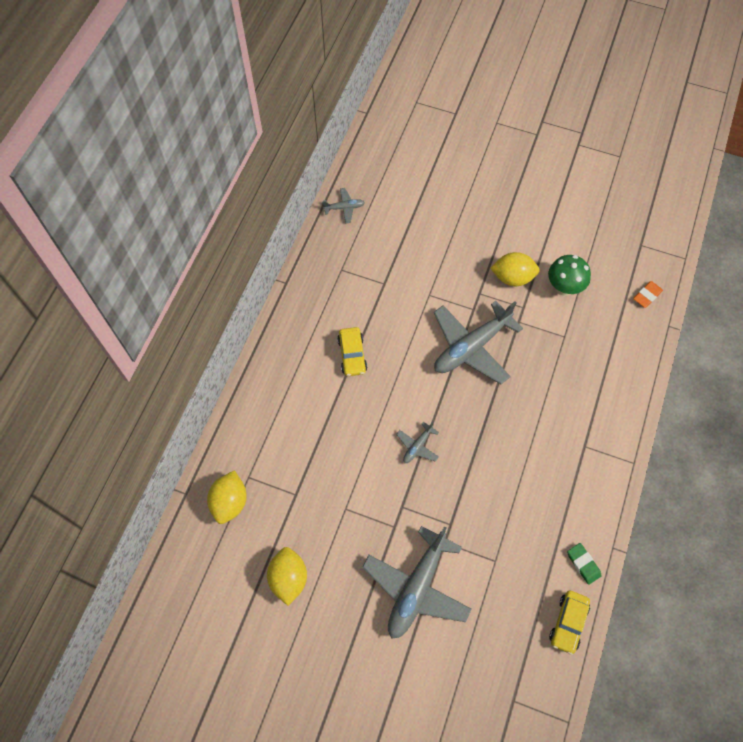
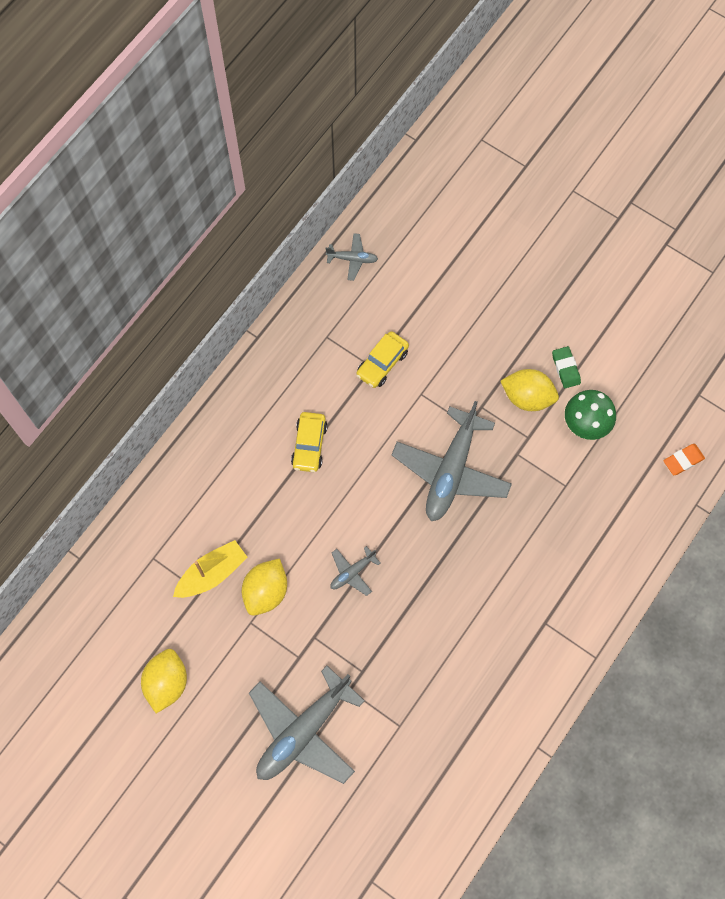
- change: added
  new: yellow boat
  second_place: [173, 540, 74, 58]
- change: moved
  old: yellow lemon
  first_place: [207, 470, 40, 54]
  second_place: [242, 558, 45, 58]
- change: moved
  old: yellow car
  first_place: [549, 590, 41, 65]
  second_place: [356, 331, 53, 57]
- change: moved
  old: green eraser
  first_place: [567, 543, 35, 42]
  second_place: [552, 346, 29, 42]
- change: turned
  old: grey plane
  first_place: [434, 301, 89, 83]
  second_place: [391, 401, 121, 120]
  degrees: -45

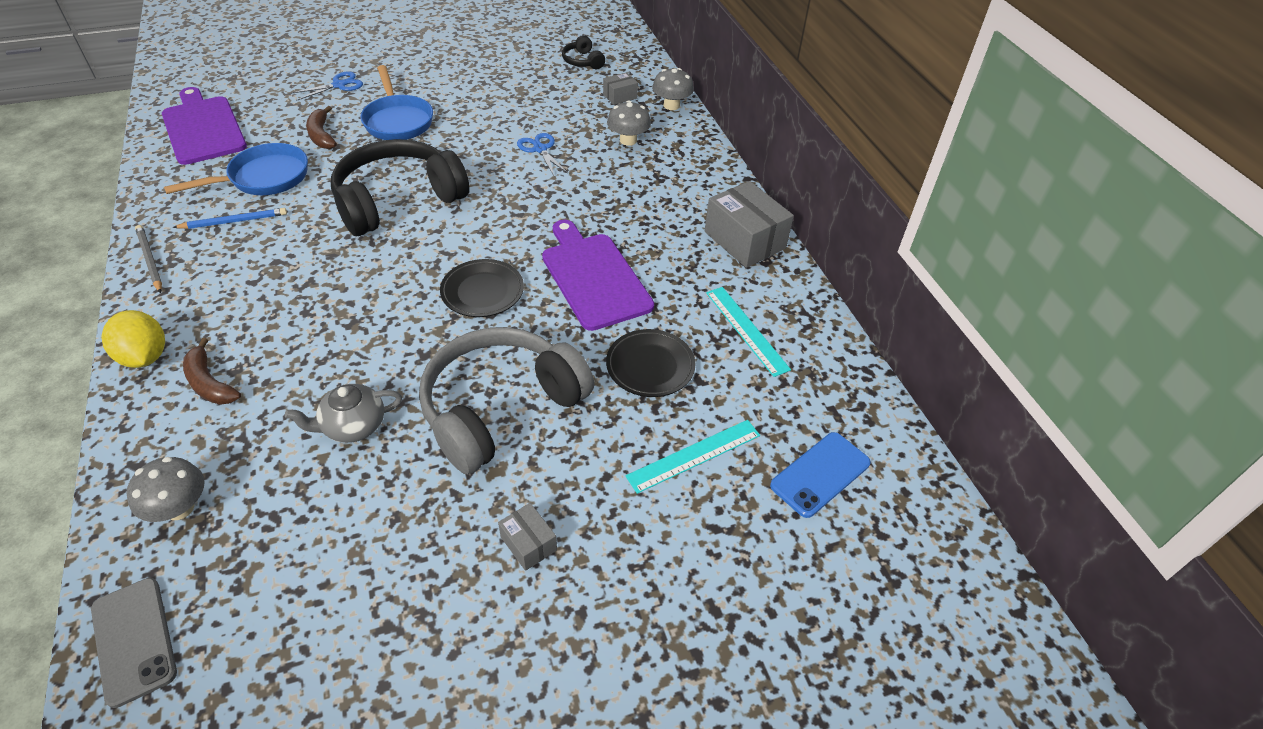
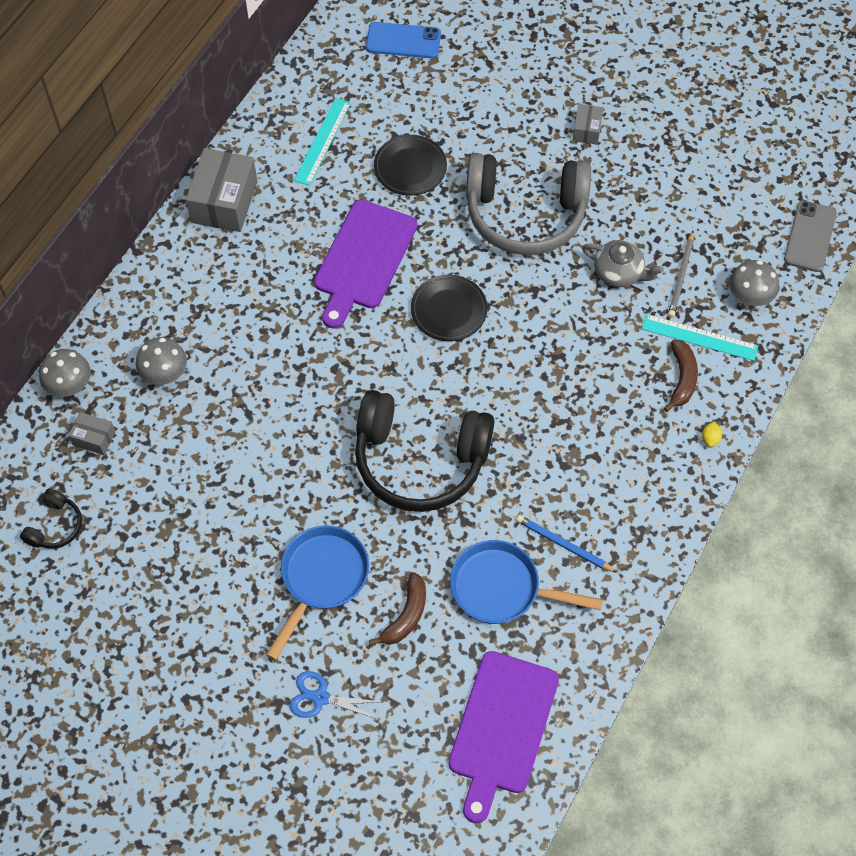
- change: removed
  old: blue scissors
  first_place: [517, 133, 51, 43]
- change: moved
  old: grey pencil
  first_place: [135, 225, 27, 68]
  second_place: [668, 231, 26, 87]
- change: moved
  old: turquoise ruler
  first_place: [626, 420, 134, 74]
  second_place: [642, 314, 116, 47]
- change: resized
  old: yellow lemon
  first_place: [101, 310, 64, 58]
  second_place: [702, 422, 20, 25]
  factor: 0.43

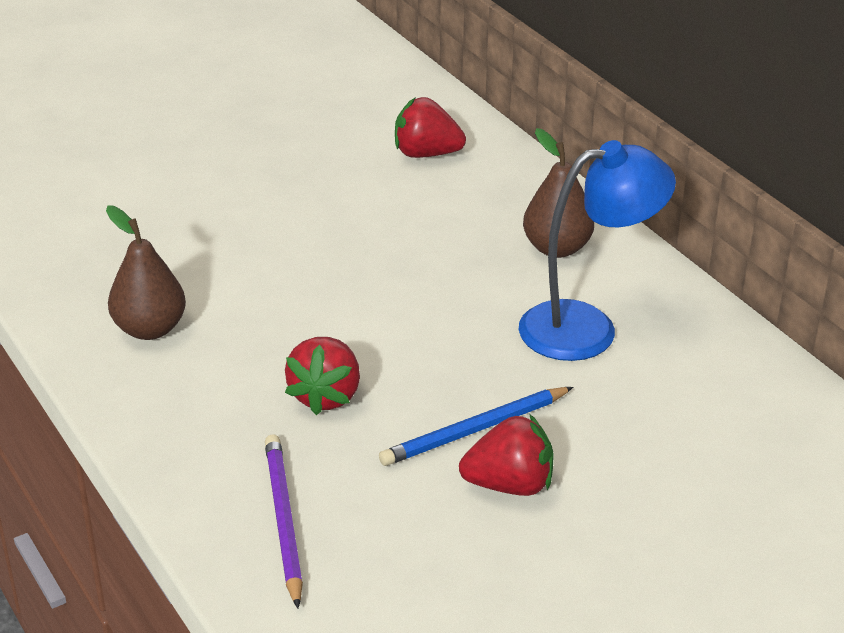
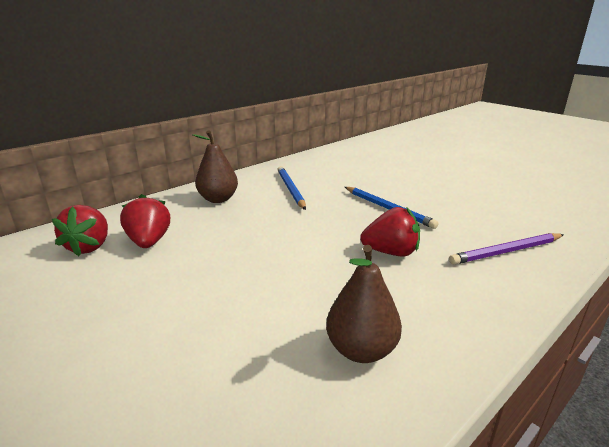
- change: moved
  old: red strawberry
  first_place: [459, 414, 94, 82]
  second_place: [120, 194, 50, 54]
- change: replaced
  old: blue lamp
  new: blue pencil
  first_place: [519, 140, 157, 221]
  second_place: [277, 166, 29, 44]

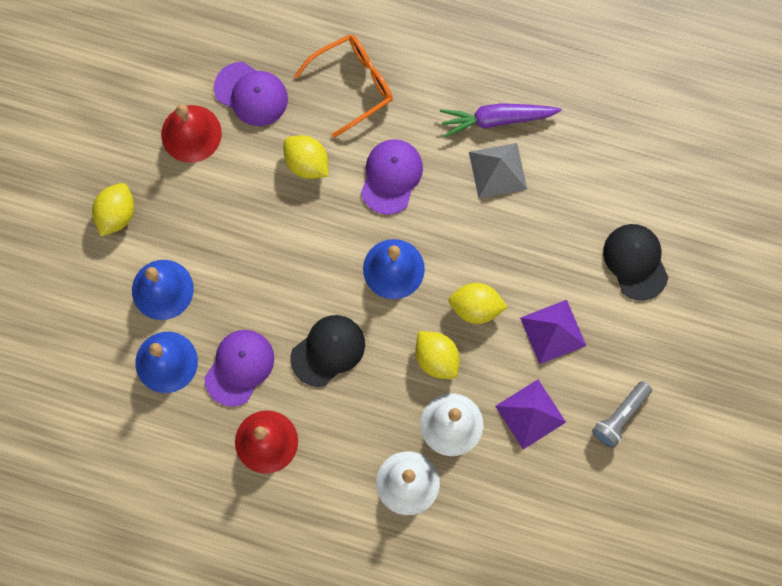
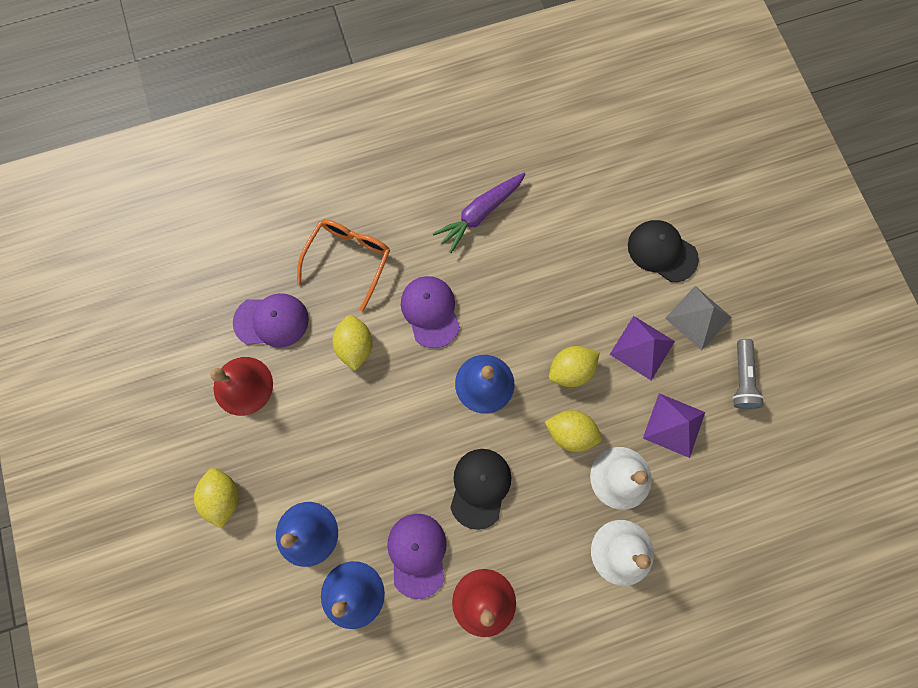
- change: moved
  old: grey pyramid
  first_place: [469, 143, 58, 55]
  second_place: [665, 286, 67, 65]
- change: turned
  old: yellow lemon
  first_place: [284, 135, 44, 44]
  second_place: [332, 315, 41, 56]
  degrees: 75

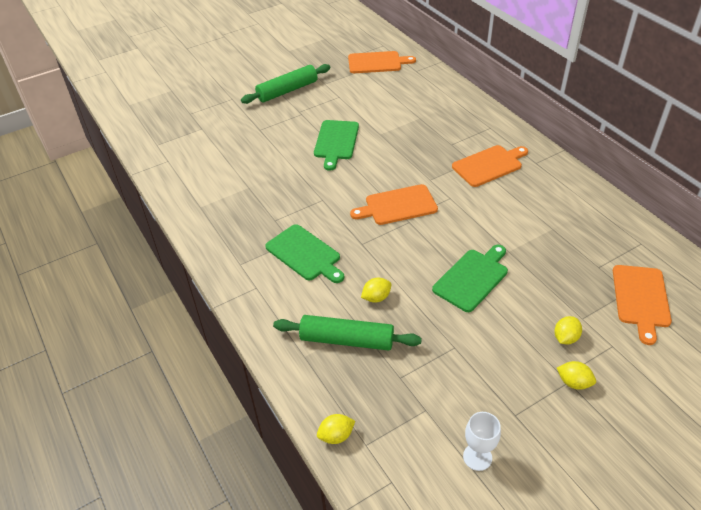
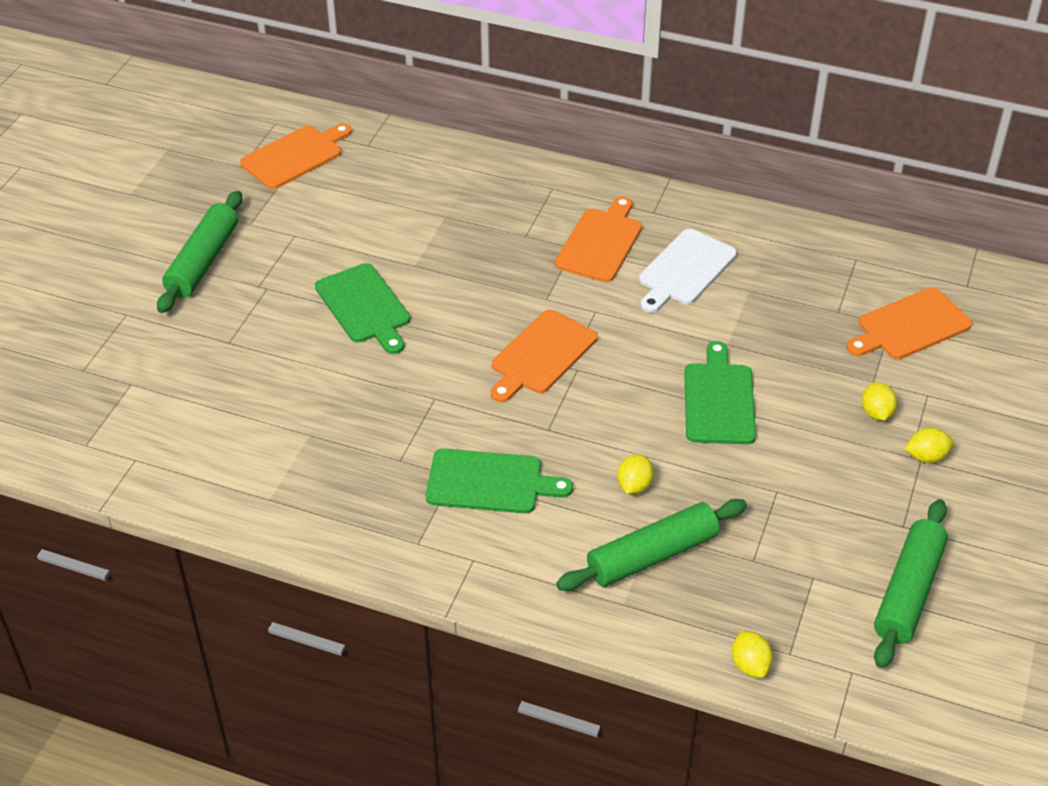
- change: added
  new: white cutting board
  second_place: [639, 229, 98, 84]
- change: replaced
  old: white goblet
  new: green rolling pin
  first_place: [463, 412, 38, 59]
  second_place: [874, 499, 74, 169]
- change: turned
  old: yellow lemon
  first_place: [317, 414, 38, 30]
  second_place: [732, 630, 41, 48]
  degrees: -45
- change: turned
  old: orange cutting board
  first_place: [613, 265, 59, 80]
  second_place: [847, 288, 125, 71]
  degrees: 90

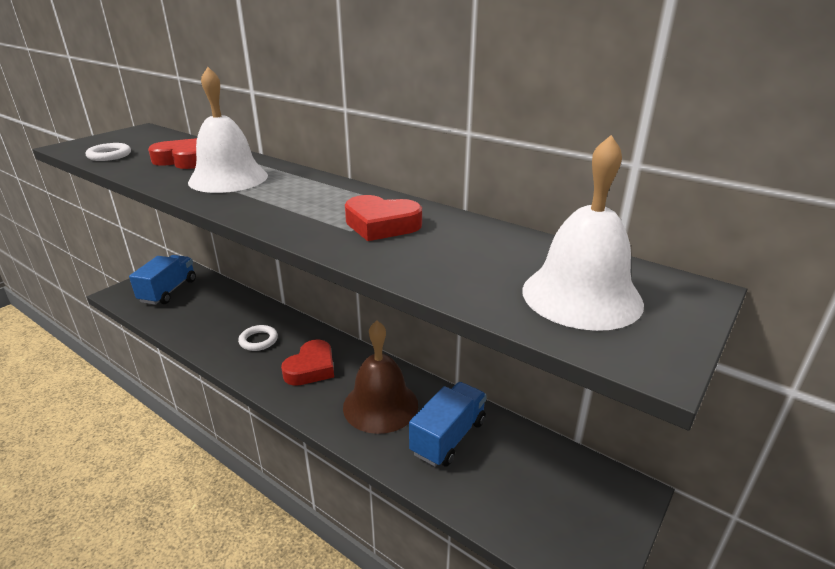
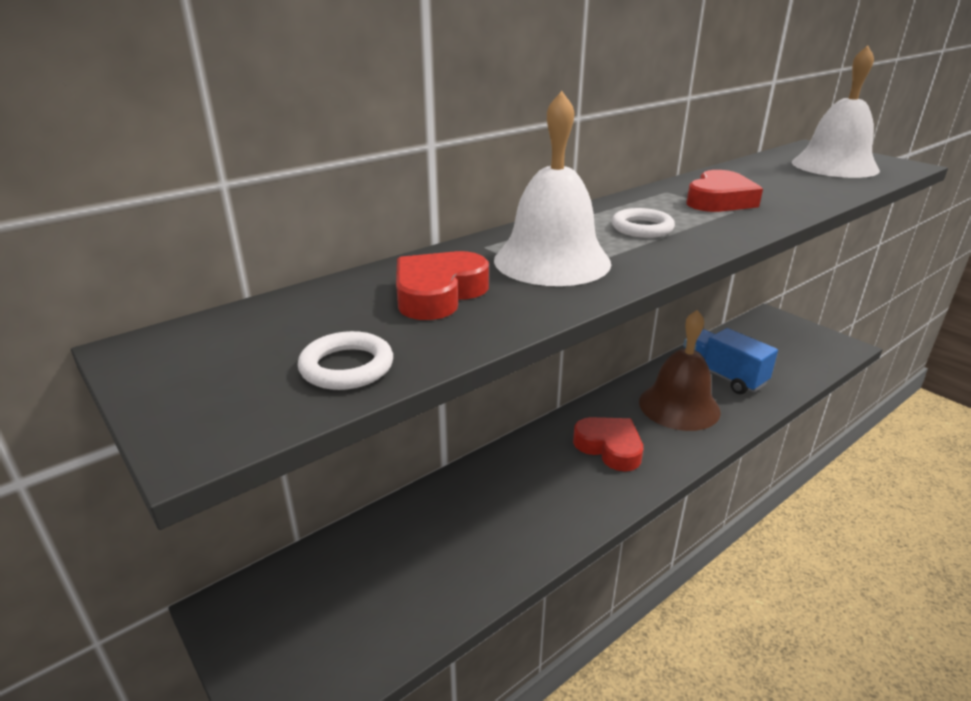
- change: removed
  old: blue truck
  first_place: [129, 255, 67, 50]
- change: moved
  old: white ring
  first_place: [238, 325, 40, 26]
  second_place: [612, 208, 63, 30]

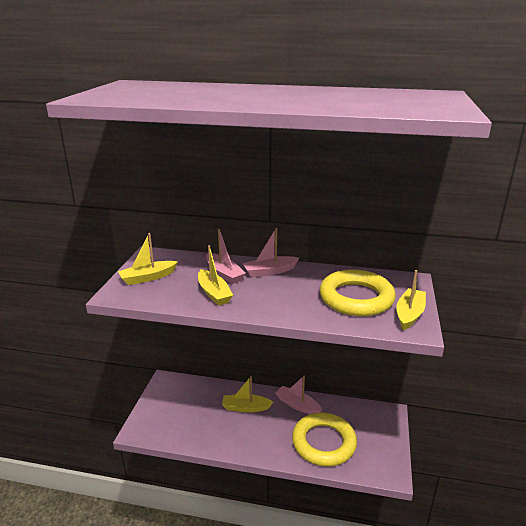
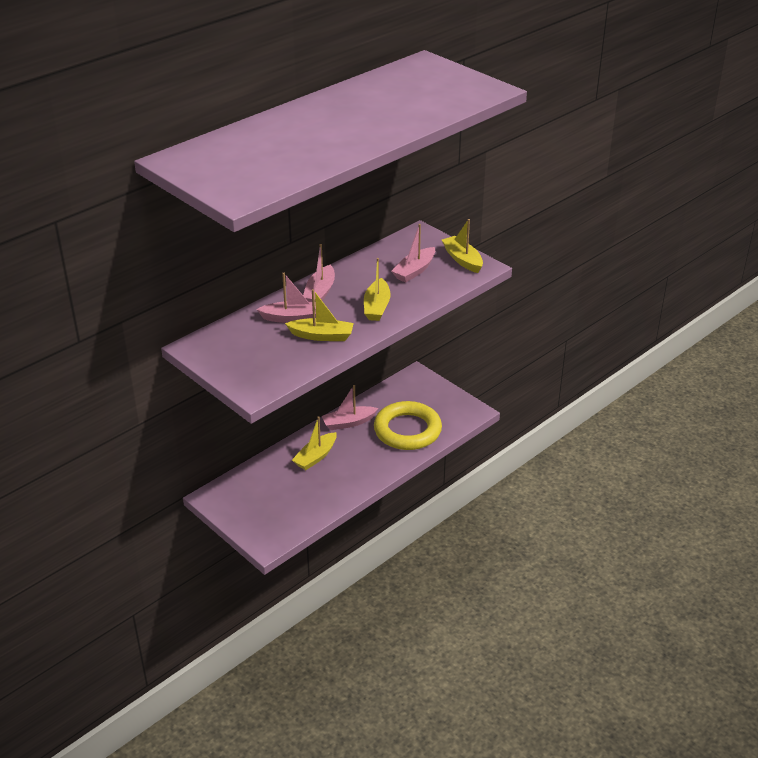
- change: moved
  old: yellow boat
  first_place: [118, 233, 60, 52]
  second_place: [364, 258, 26, 63]
- change: replaced
  old: yellow ring
  new: pink boat
  first_place: [320, 269, 76, 47]
  second_place: [391, 224, 44, 58]

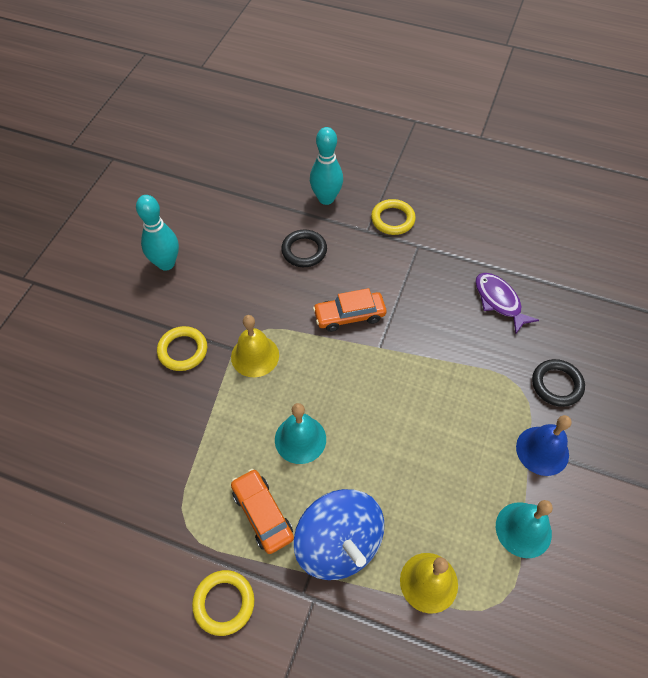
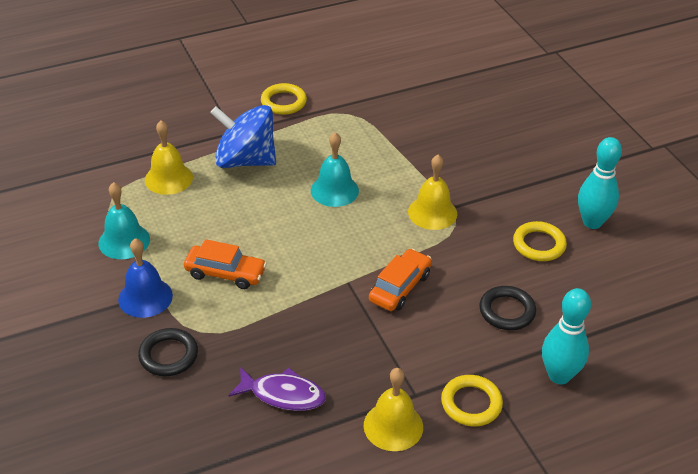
- change: added
  new: yellow bell
  second_place: [364, 368, 59, 83]
- change: moved
  old: yellow ring
  first_place: [157, 326, 50, 45]
  second_place: [513, 221, 54, 40]
- change: moved
  old: orange car
  first_place: [231, 469, 63, 85]
  second_place: [184, 239, 83, 50]

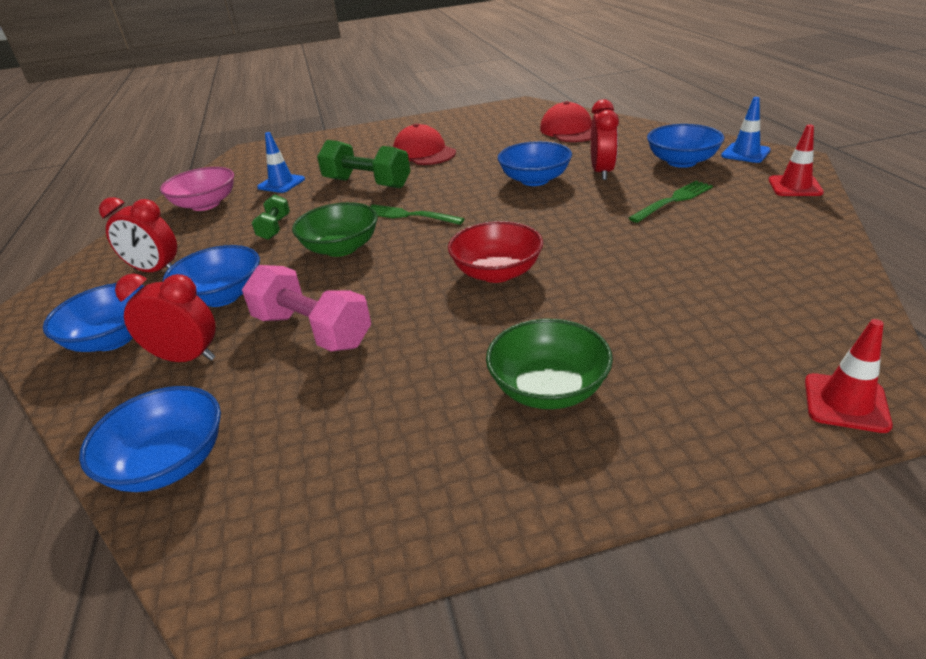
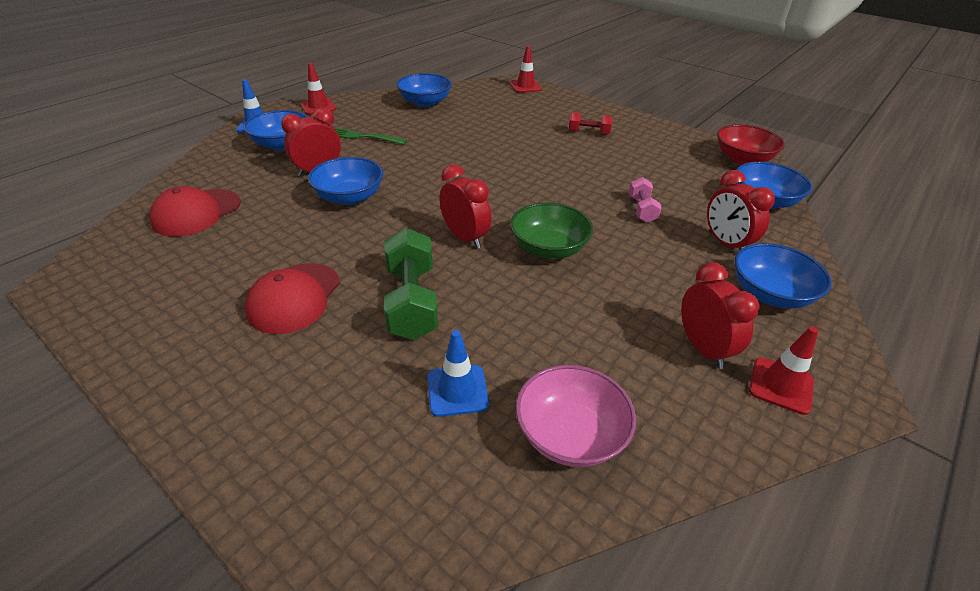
- change: removed
  old: green dumbbell
  first_place: [252, 194, 38, 46]
- change: added
  new: red traffic cone
  second_place: [749, 326, 70, 89]
- change: moved
  old: blue bowl
  first_place: [163, 245, 97, 62]
  second_place: [397, 73, 55, 34]
- change: moved
  old: red bowl
  first_place: [448, 221, 95, 62]
  second_place: [717, 124, 68, 41]
- change: replaced
  old: green fork
  new: red clock
  first_place: [371, 204, 93, 21]
  second_place: [439, 164, 52, 84]
- change: replaced
  old: green bowl
  new: red dumbbell
  first_place: [486, 319, 127, 90]
  second_place: [569, 112, 44, 23]
- change: resized
  old: pink dumbbell
  first_place: [242, 265, 129, 86]
  second_place: [629, 177, 33, 46]
  factor: 0.56

